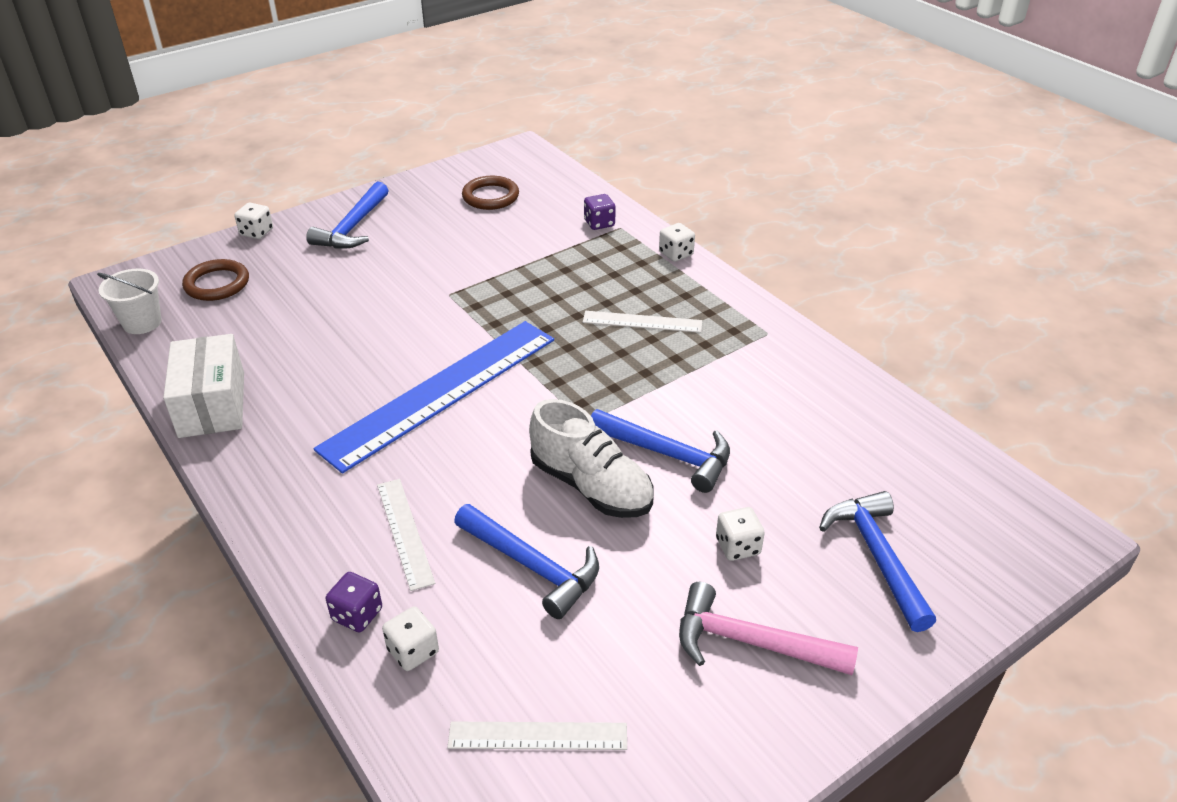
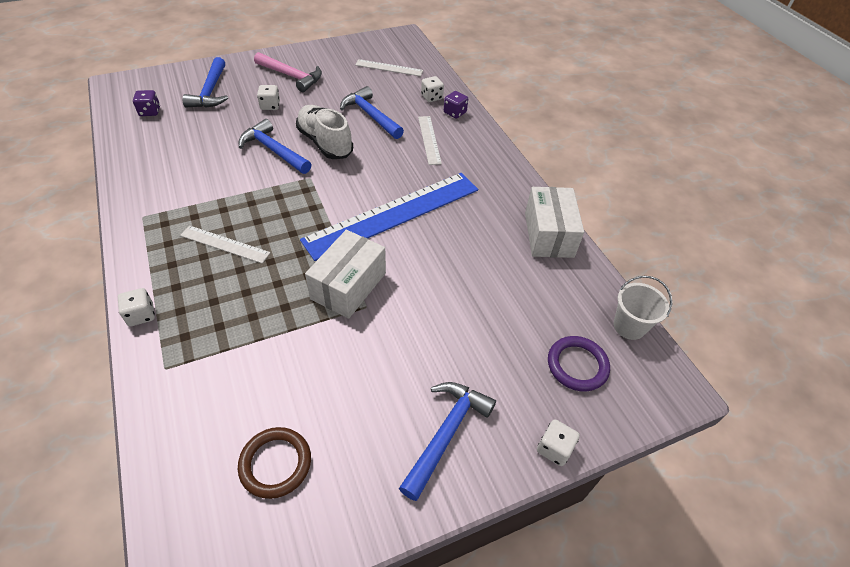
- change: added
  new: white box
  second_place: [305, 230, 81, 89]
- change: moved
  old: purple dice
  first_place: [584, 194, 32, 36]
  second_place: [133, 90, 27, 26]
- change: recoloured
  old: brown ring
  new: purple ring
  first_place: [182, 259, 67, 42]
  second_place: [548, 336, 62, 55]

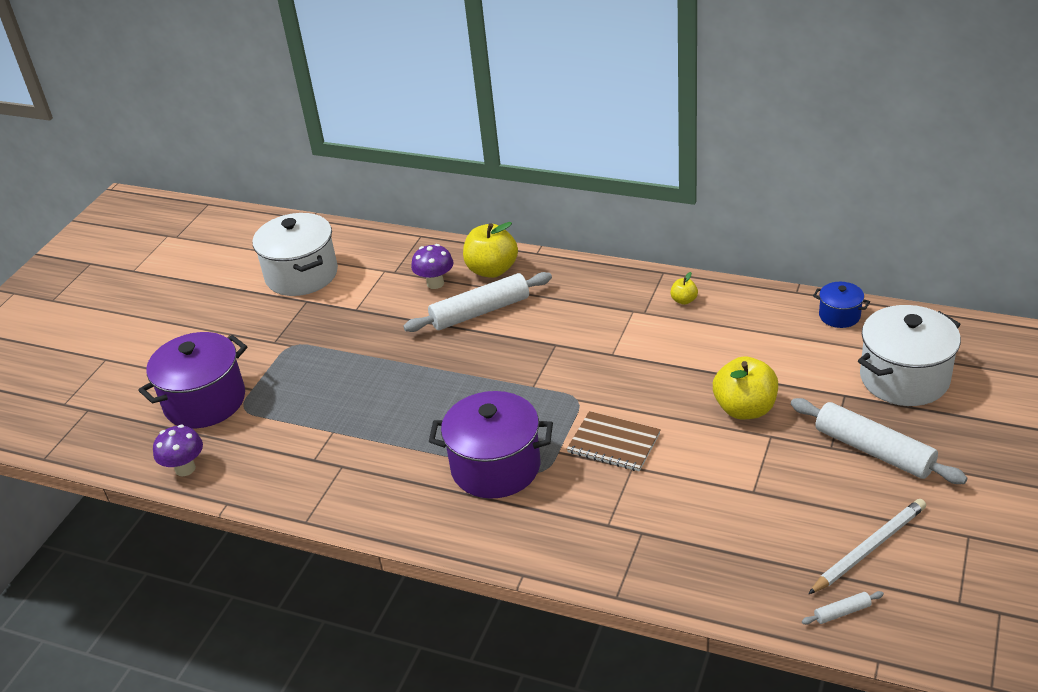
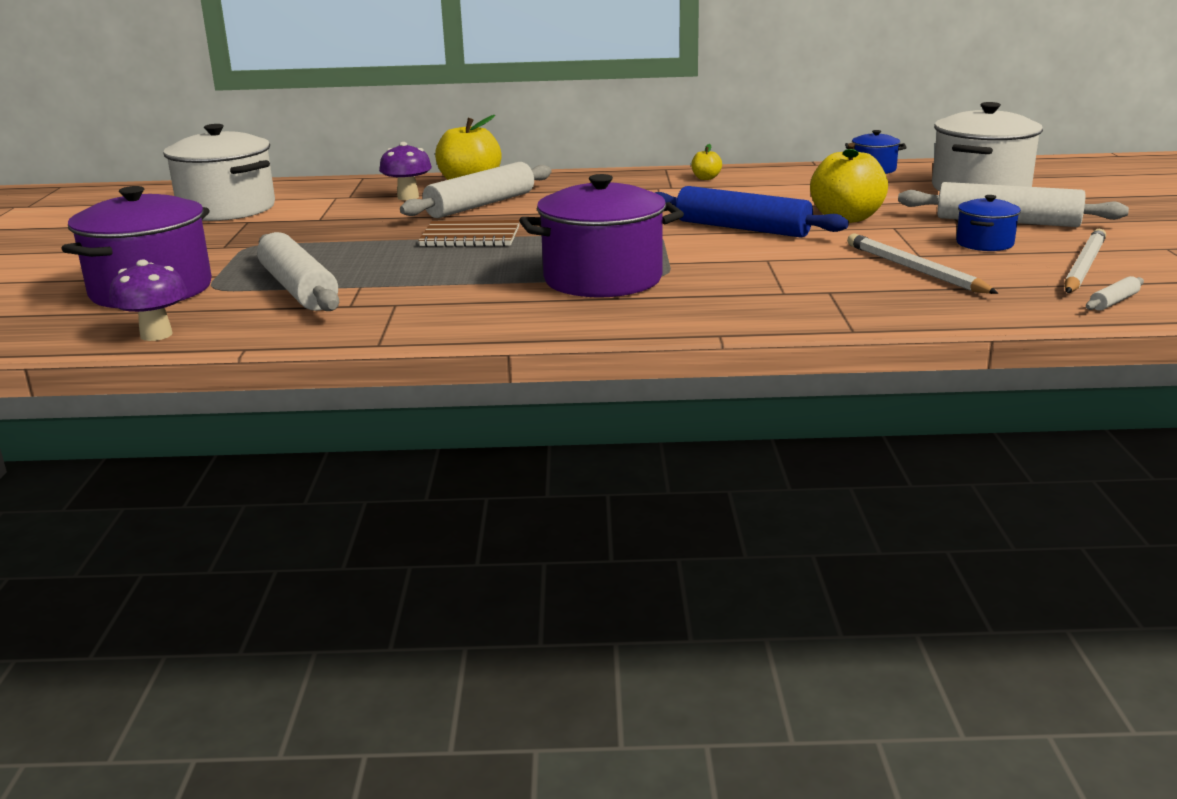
- change: added
  new: white rolling pin
  second_place: [257, 232, 82, 79]
- change: added
  new: blue rolling pin
  second_place: [655, 186, 194, 52]
- change: added
  new: white pencil
  second_place: [847, 233, 151, 61]
- change: added
  new: blue pot
  second_place: [956, 195, 65, 56]
- change: moved
  old: brown notebook
  first_place: [567, 411, 94, 60]
  second_place: [418, 220, 101, 27]

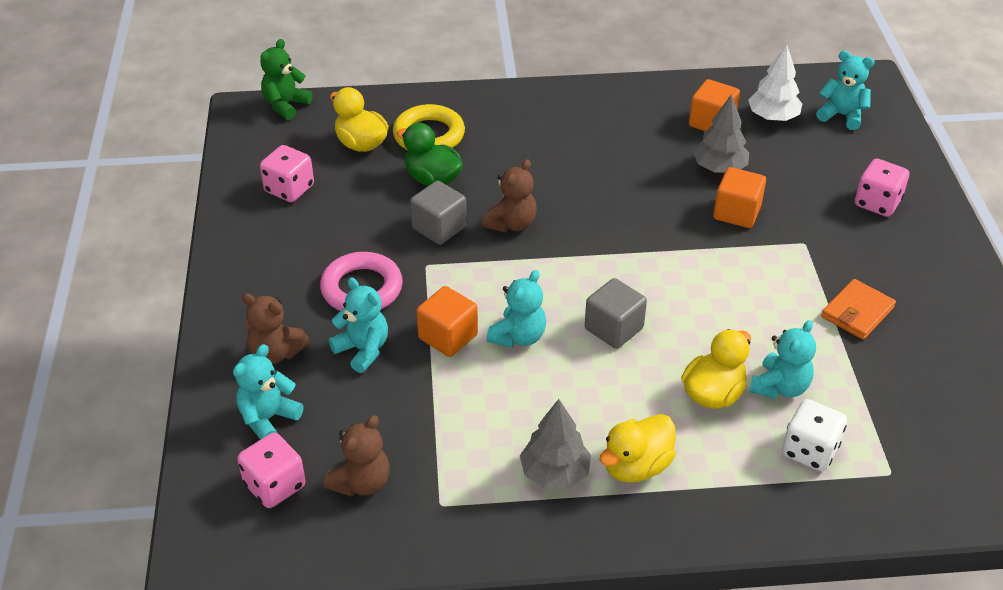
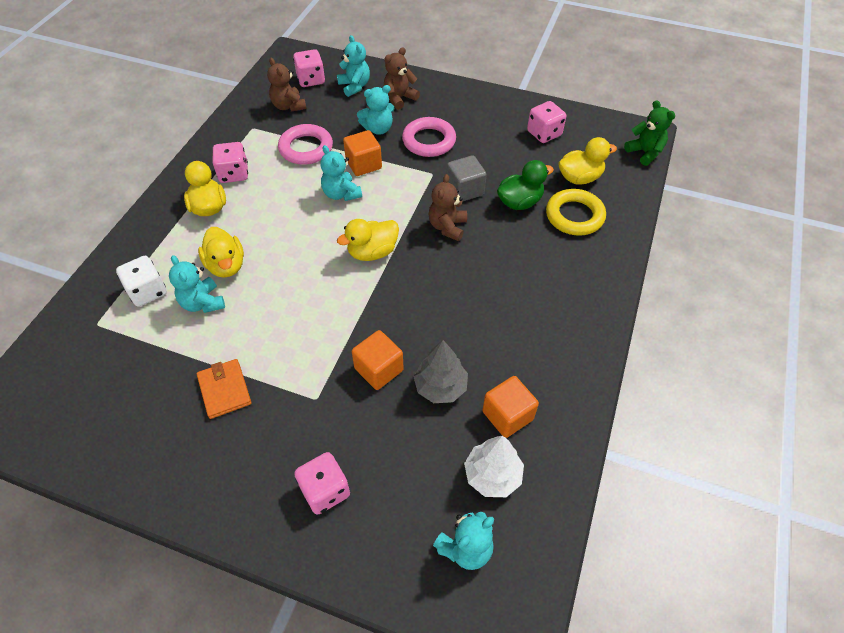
- change: removed
  old: grey cube
  first_place: [585, 278, 62, 71]
- change: added
  new: pink ring
  second_place: [278, 124, 55, 41]
- change: added
  new: yellow duck
  second_place: [337, 219, 62, 42]
- change: replaced
  old: grey tree
  new: pink dice
  first_place: [520, 399, 71, 90]
  second_place: [212, 142, 36, 41]
- change: turned
  old: brown teddy bear
  first_place: [482, 159, 55, 74]
  second_place: [428, 174, 39, 67]
  degrees: 45

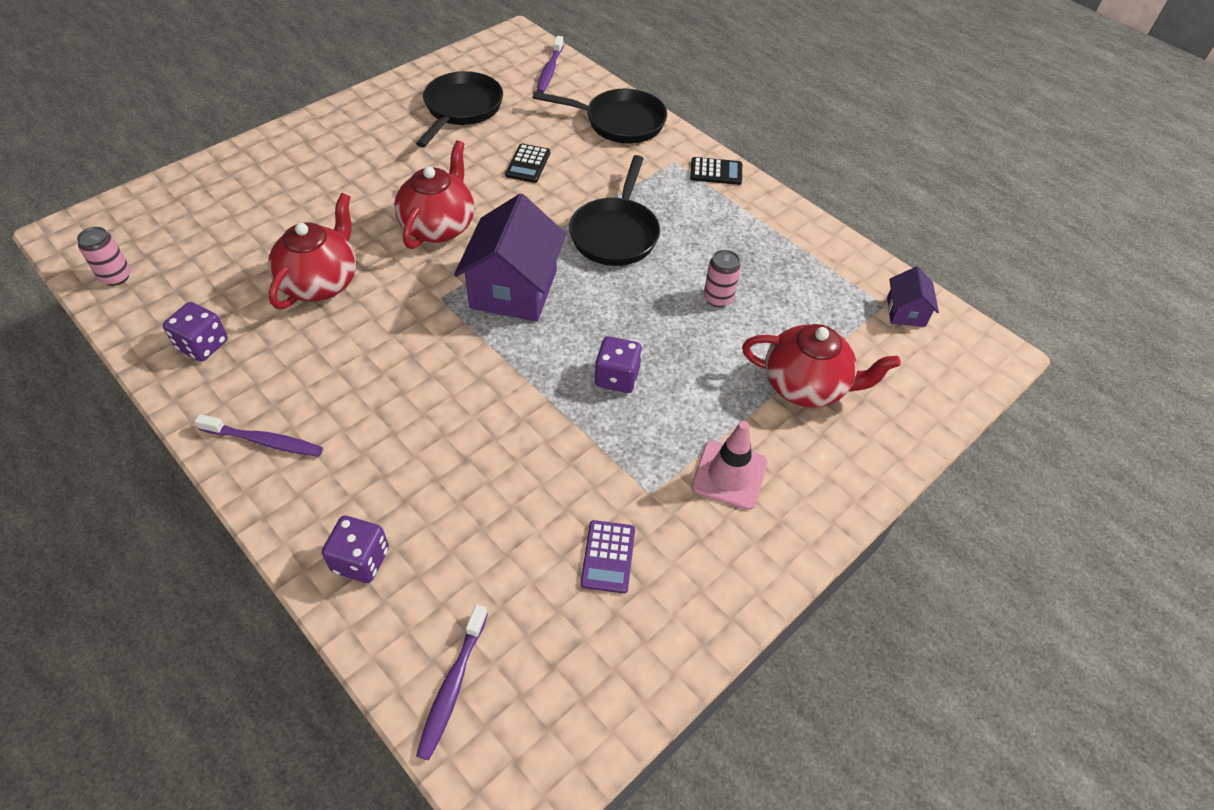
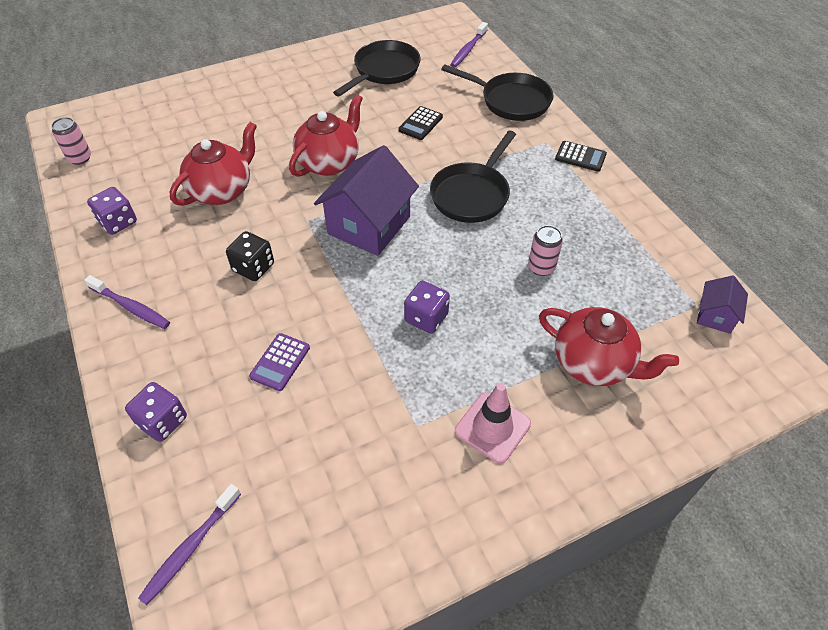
- change: added
  new: black dice
  second_place: [226, 231, 48, 50]
- change: moved
  old: purple calculator
  first_place: [581, 520, 54, 74]
  second_place: [249, 333, 61, 58]

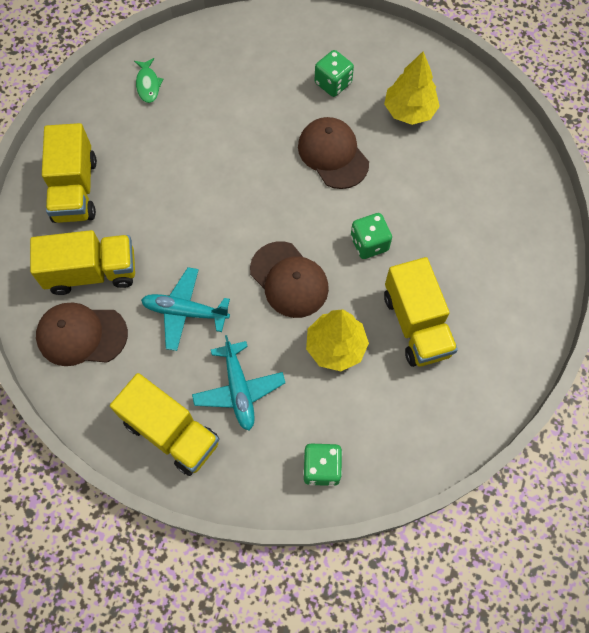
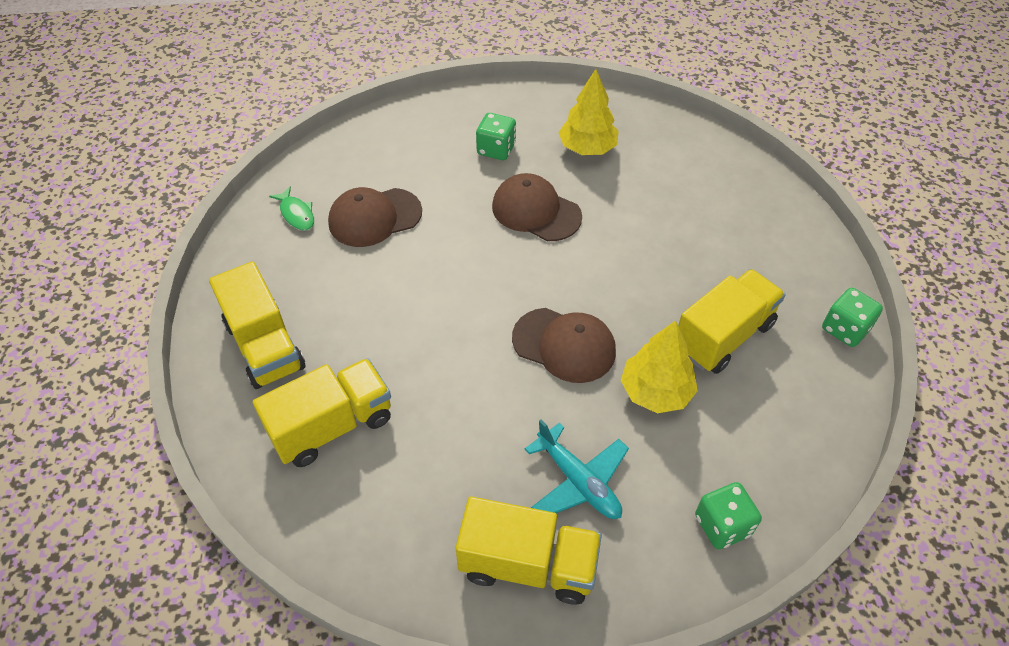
- change: removed
  old: turquoise plane
  first_place: [141, 267, 89, 84]
- change: moved
  old: brown cap
  first_place: [36, 303, 92, 63]
  second_place: [328, 187, 94, 60]
- change: moved
  old: green dice
  first_place: [351, 213, 41, 46]
  second_place: [822, 288, 61, 59]
- change: turned
  old: yellow truck
  first_place: [384, 257, 74, 110]
  second_place: [678, 269, 108, 105]
  degrees: -90

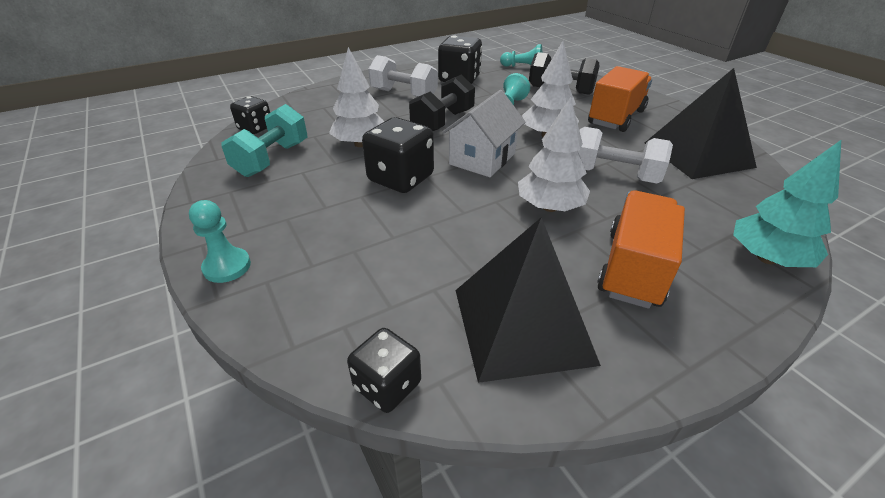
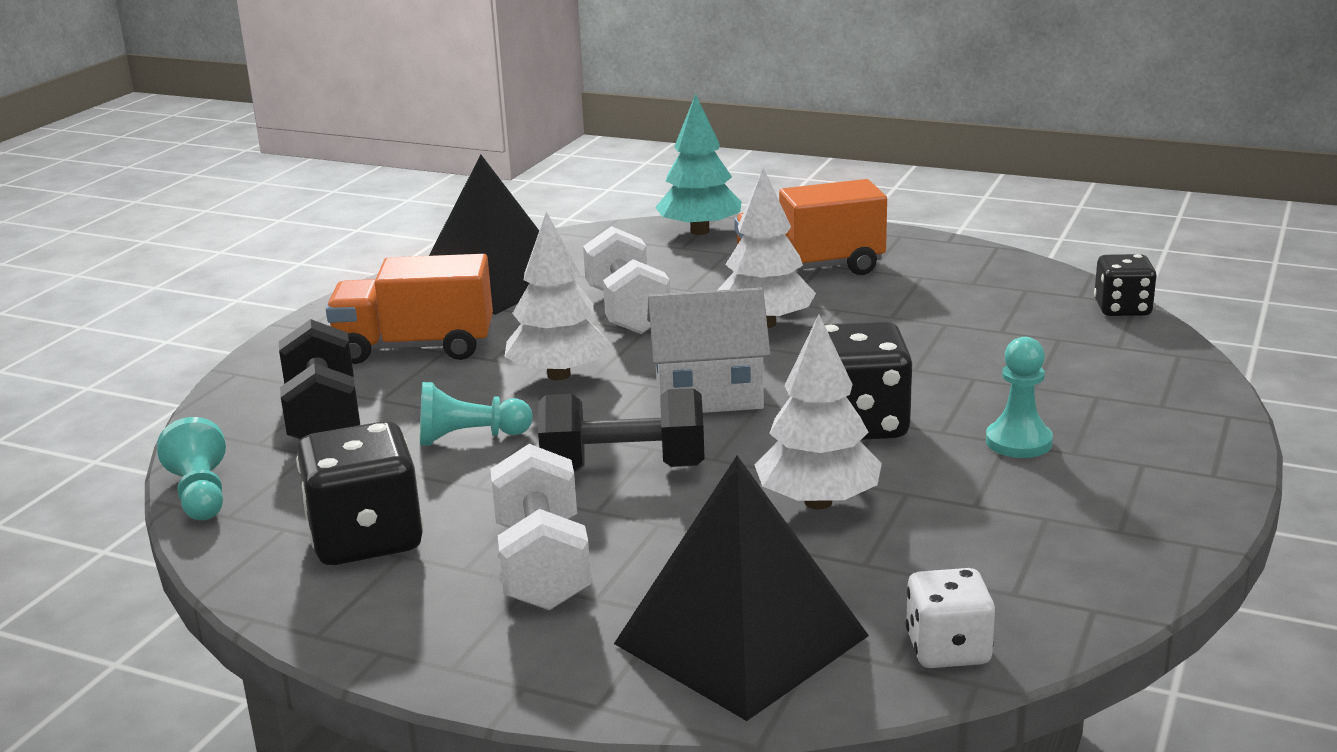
- change: removed
  old: turquoise dumbbell
  first_place: [221, 104, 87, 73]
- change: moved
  old: turquoise pawn
  first_place: [189, 200, 62, 83]
  second_place: [986, 337, 67, 121]
- change: moved
  old: black pyramid
  first_place: [456, 217, 145, 166]
  second_place: [614, 456, 255, 265]
- change: recoloured
  old: black dice
  new: white dice
  first_place: [230, 96, 40, 38]
  second_place: [906, 568, 89, 100]

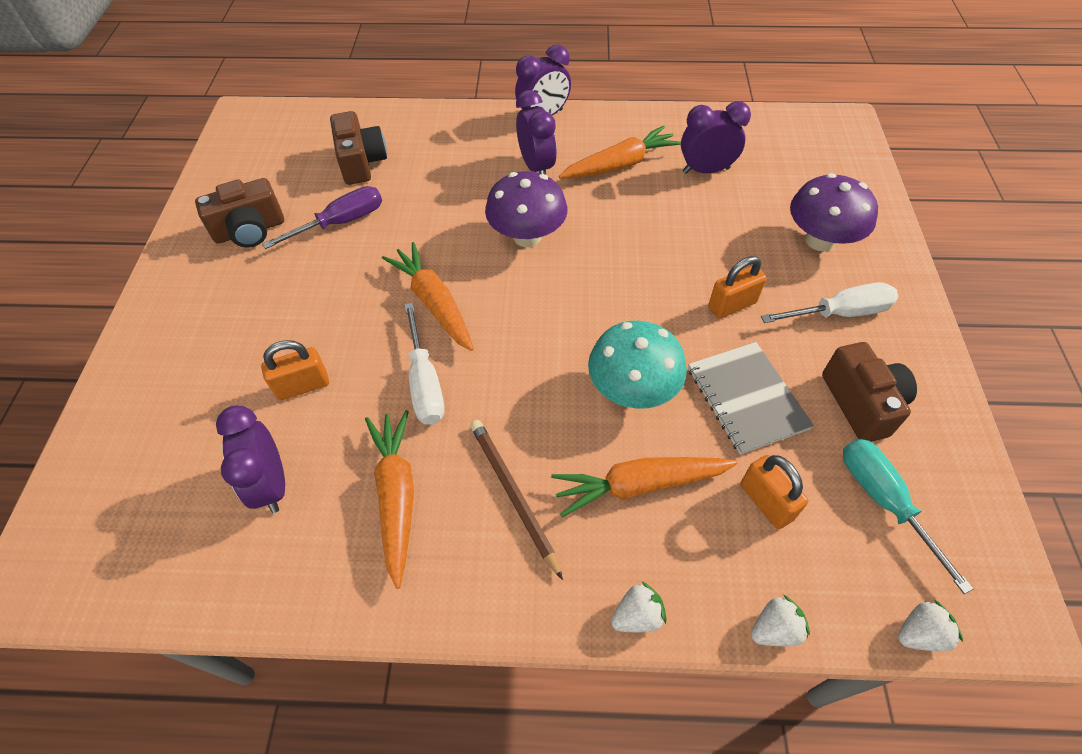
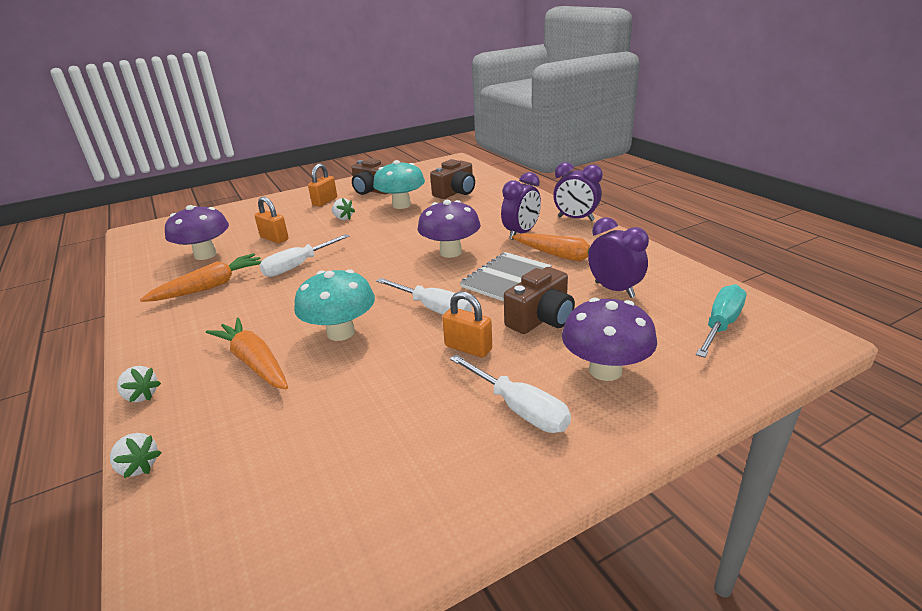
- change: removed
  old: orange carrot
  first_place: [382, 242, 91, 109]
- change: removed
  old: brown pencil
  first_place: [470, 420, 93, 160]
- change: added
  new: white screwdriver
  second_place: [376, 278, 96, 37]
- change: moved
  old: grey notebook
  first_place: [688, 342, 126, 113]
  second_place: [460, 252, 92, 49]
- change: moved
  old: orange padlock
  first_place: [740, 455, 68, 74]
  second_place: [308, 164, 29, 42]
- change: moved
  old: brown camera
  first_place: [822, 342, 95, 100]
  second_place: [504, 267, 71, 67]
- change: moved
  old: turquoise screwdriver
  first_place: [843, 438, 130, 156]
  second_place: [696, 284, 50, 74]
- change: moved
  old: white strawberry
  first_place: [898, 599, 65, 52]
  second_place: [332, 198, 23, 22]
- change: replaced
  old: purple clock
  new: purple mushroom
  first_place: [216, 405, 69, 108]
  second_place: [165, 205, 64, 55]
- change: replaced
  old: purple screwdriver
  new: turquoise mushroom
  first_place: [262, 186, 120, 63]
  second_place: [373, 160, 52, 49]

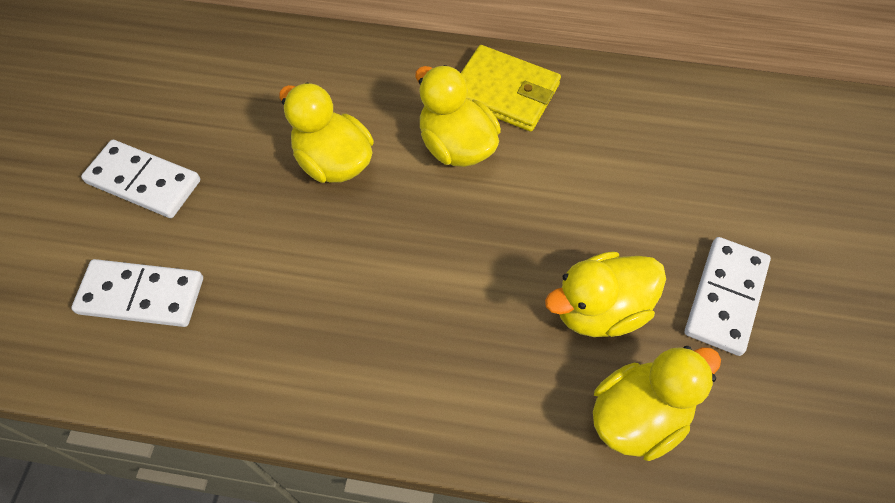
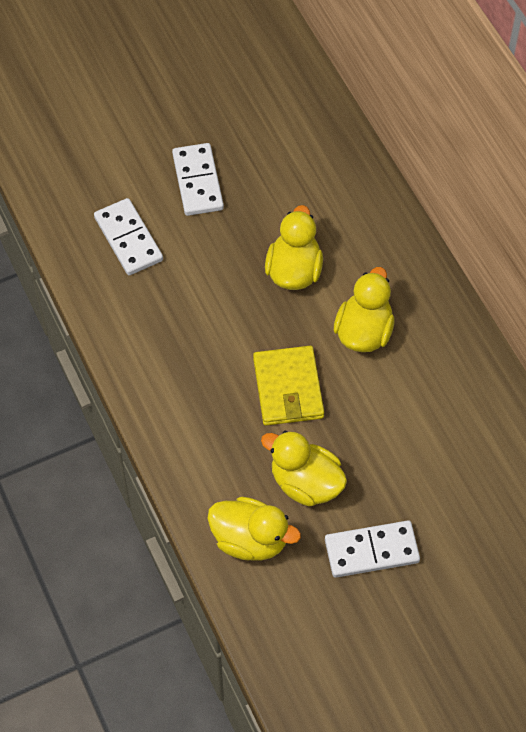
- change: moved
  old: yellow wallet
  first_place: [461, 45, 100, 87]
  second_place: [253, 346, 71, 80]

